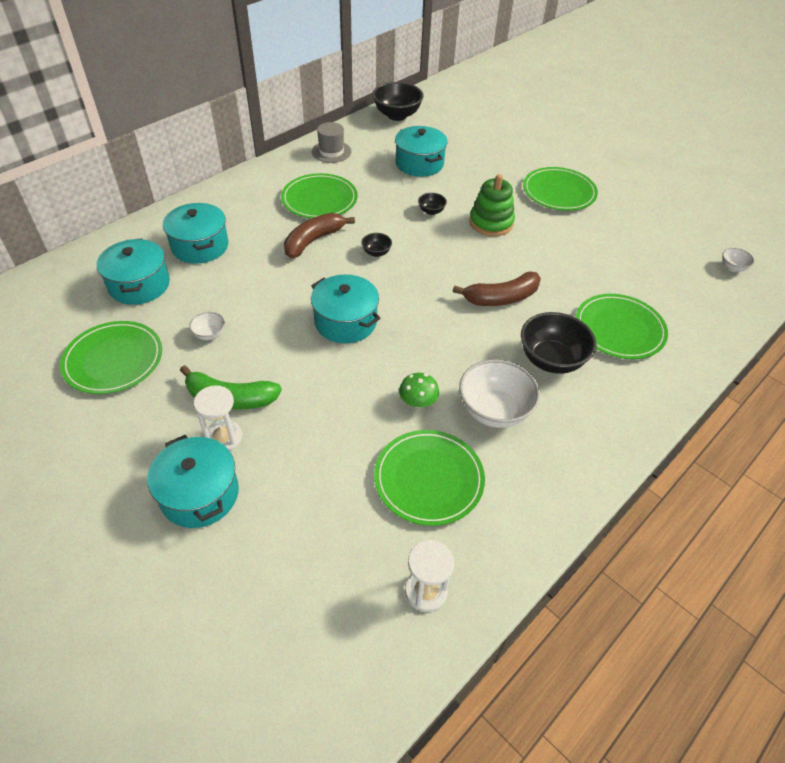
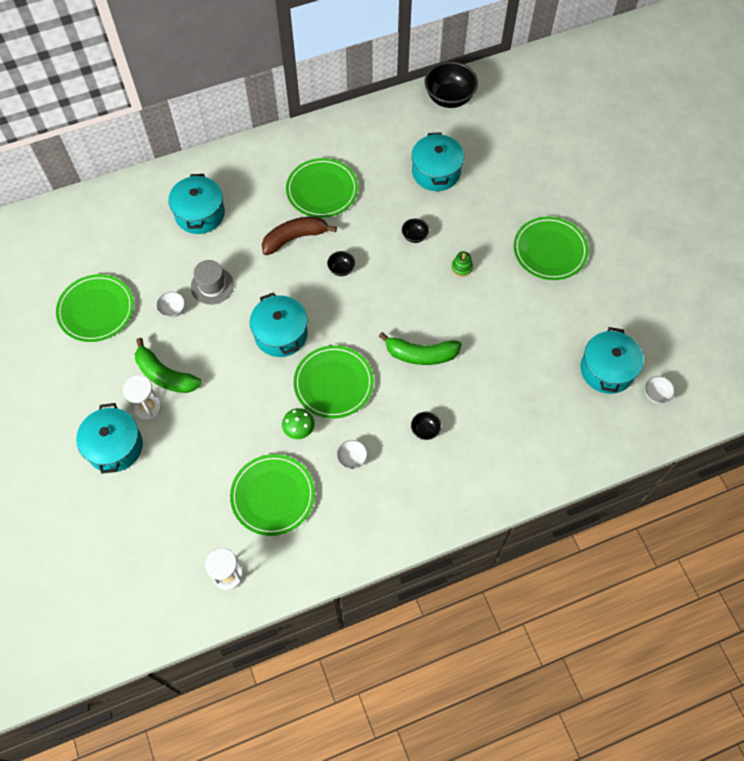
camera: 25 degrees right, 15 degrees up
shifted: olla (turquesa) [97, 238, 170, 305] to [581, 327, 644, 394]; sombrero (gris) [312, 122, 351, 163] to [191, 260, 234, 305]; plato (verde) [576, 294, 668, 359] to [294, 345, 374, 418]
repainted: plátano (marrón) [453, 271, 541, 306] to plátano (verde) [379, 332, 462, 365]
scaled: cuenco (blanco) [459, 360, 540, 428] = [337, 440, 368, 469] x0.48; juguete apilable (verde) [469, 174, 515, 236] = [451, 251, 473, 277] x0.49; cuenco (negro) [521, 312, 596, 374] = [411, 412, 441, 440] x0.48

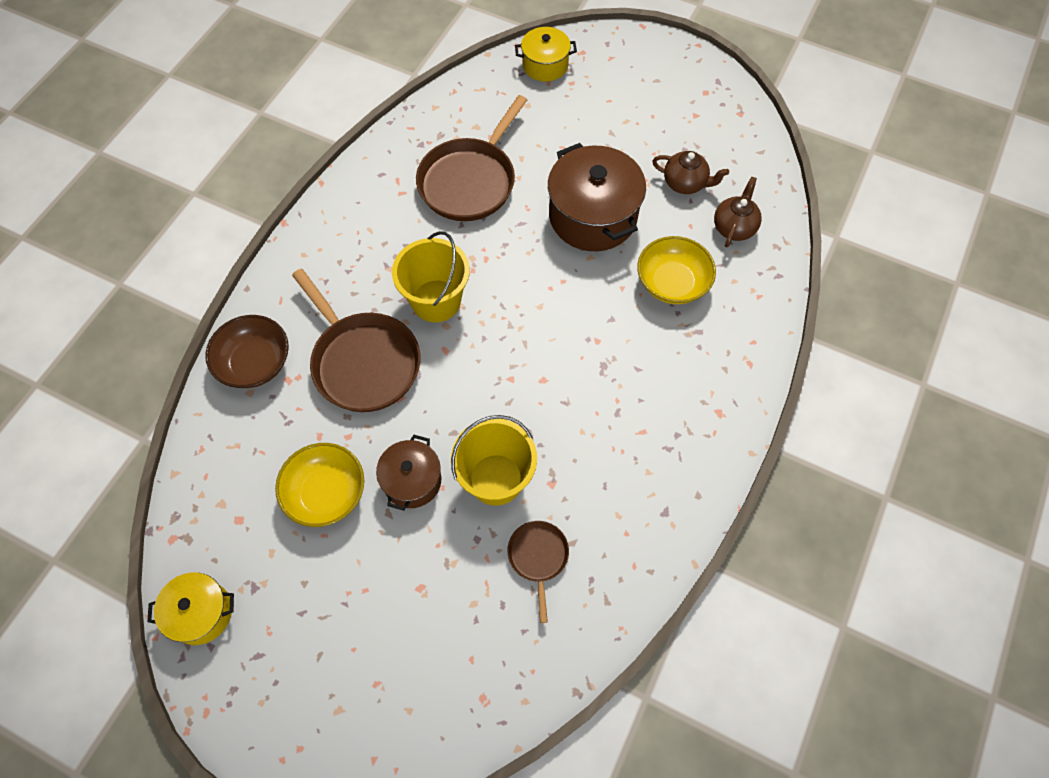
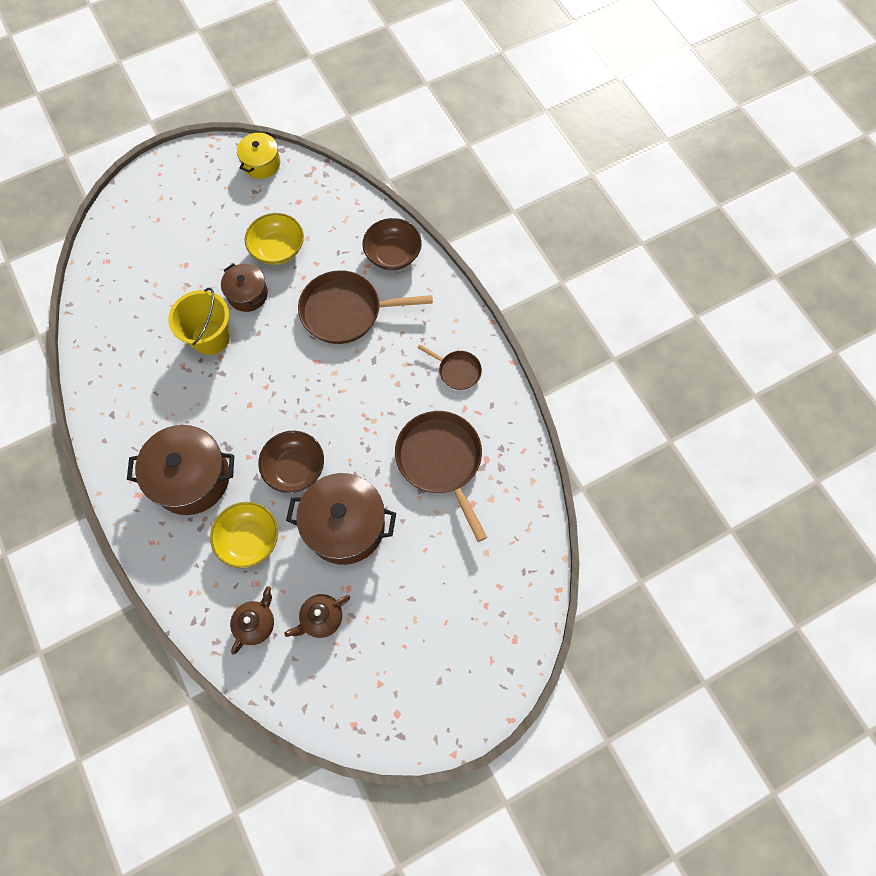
camera: 125 degrees right, 5 degrees up
gone: balde (amarillo) [392, 231, 470, 322]; olla (amarillo) [515, 27, 577, 82]
new: olla (marrón) [127, 425, 234, 515]; cuenco (marrón) [258, 431, 324, 493]
shifted: sartén (marrón) [507, 521, 569, 623] to [418, 344, 482, 390]
rotated: tetera (marrón) [714, 177, 762, 248] = [230, 586, 274, 654] 120 degrees counterclockwise

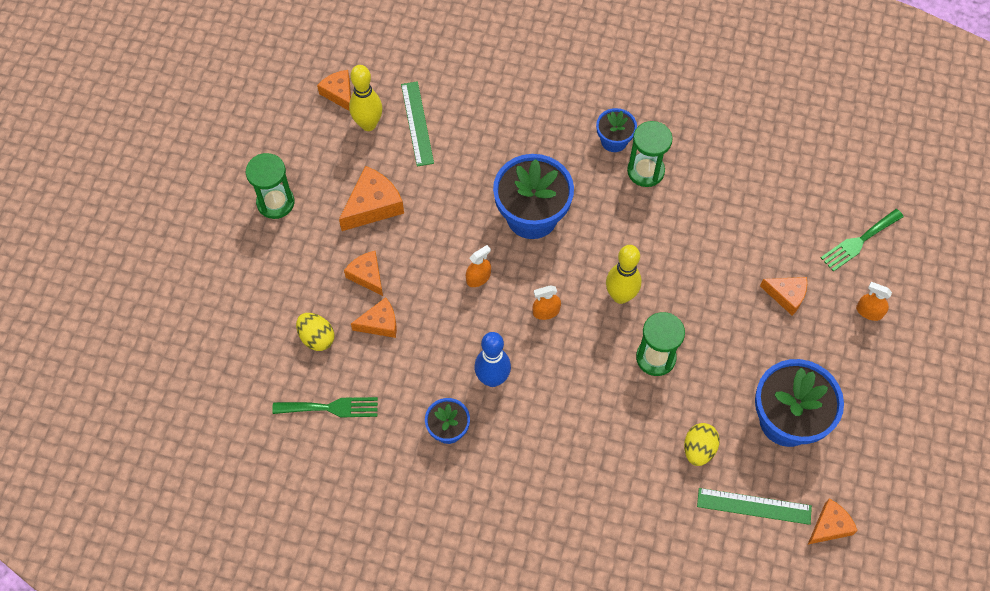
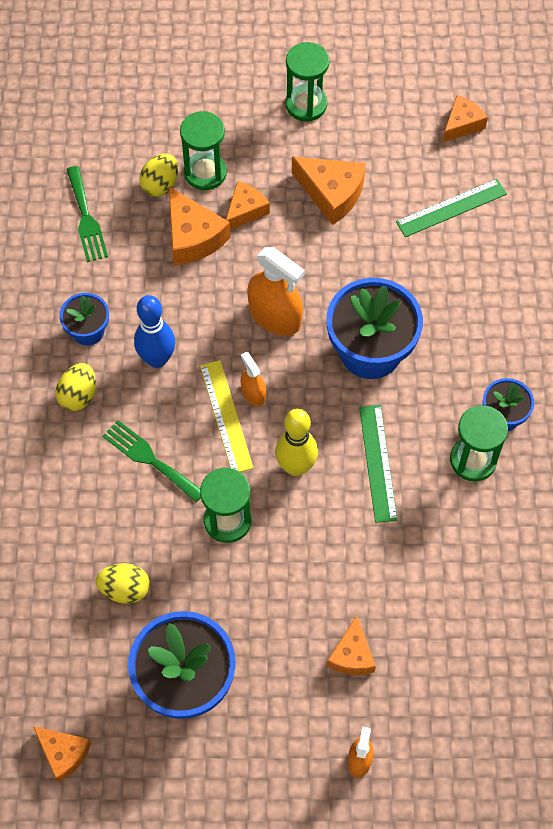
camera: 75 degrees right, 0 degrees up
gone: bolo (amarillo) [349, 65, 383, 131]
new: huevo (amarillo) [56, 363, 96, 411]; reloj de arena (verde) [180, 111, 227, 190]; regla (amarillo) [200, 360, 253, 472]
shifted: regla (verde) [697, 488, 812, 525] to [359, 405, 398, 523]; tenedor (verde) [821, 209, 904, 272] to [103, 420, 201, 503]
scaled: queso (naranja) [351, 297, 397, 338] = [169, 187, 231, 265] x1.53; pulverizador (naranja) [466, 245, 491, 287] = [247, 247, 305, 336] x1.87

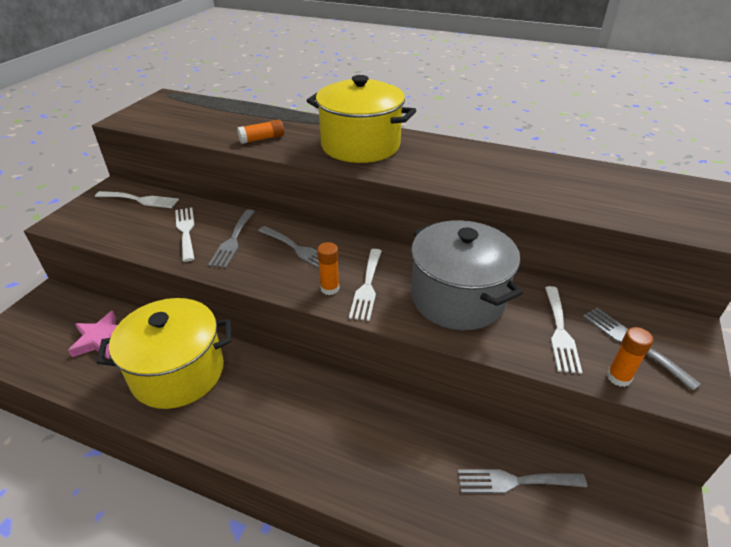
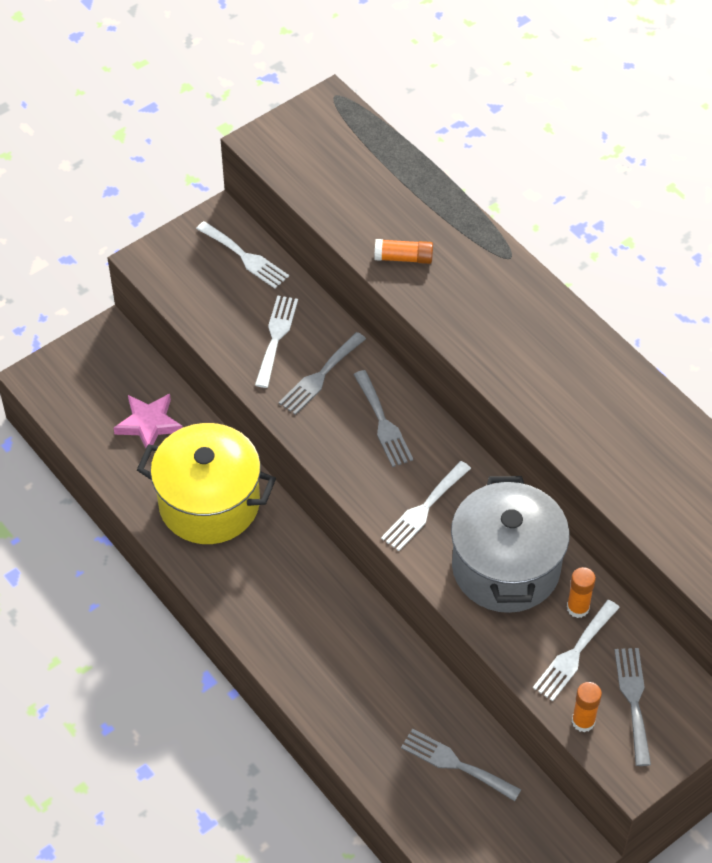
camera: 30 degrees right, 15 degrees up
gone: olla (amarillo) [307, 75, 416, 163]
shifted: barra de pegamento (naranja) [317, 242, 340, 295] to [567, 567, 596, 618]

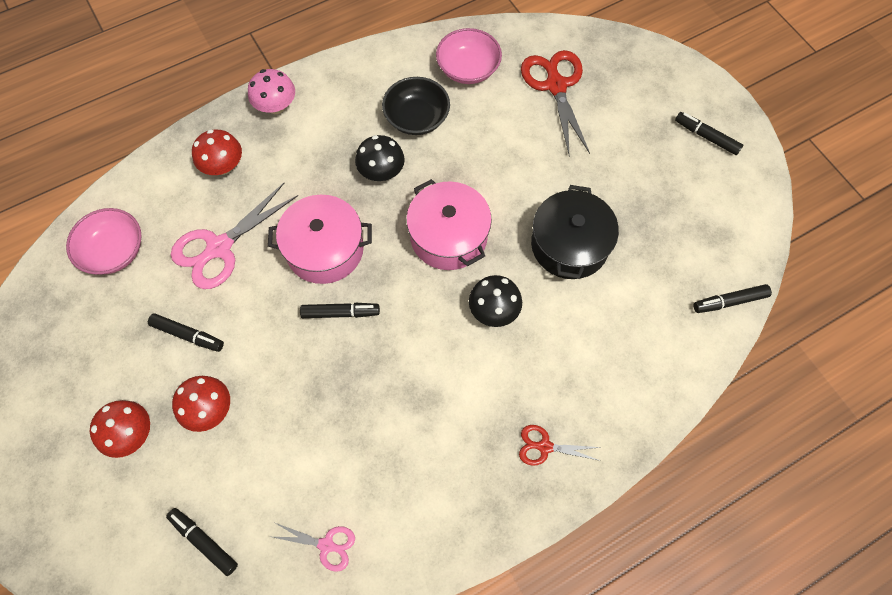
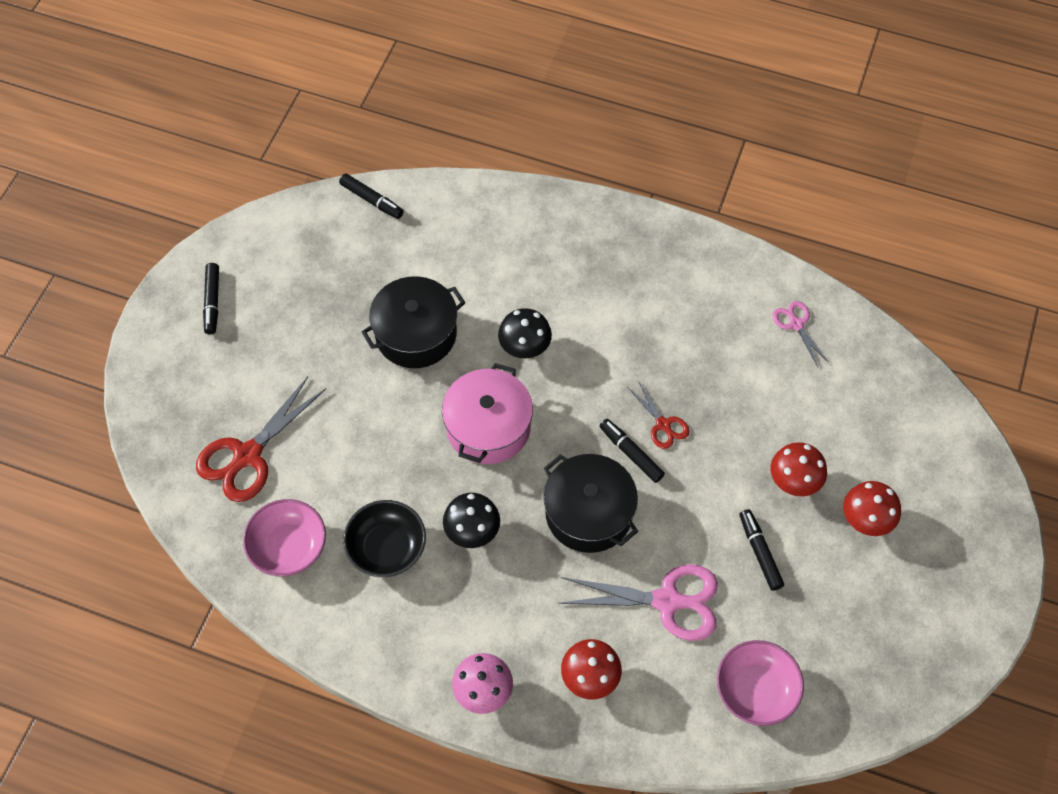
camera: 130 degrees left, 5 degrees down
gone: rotulador (negro) [166, 508, 238, 576]
shifted: tijeras (rojo) [519, 425, 601, 466] to [629, 380, 690, 449]
repainted: olla (rosa) [268, 195, 372, 284] to olla (negro) [543, 454, 638, 553]

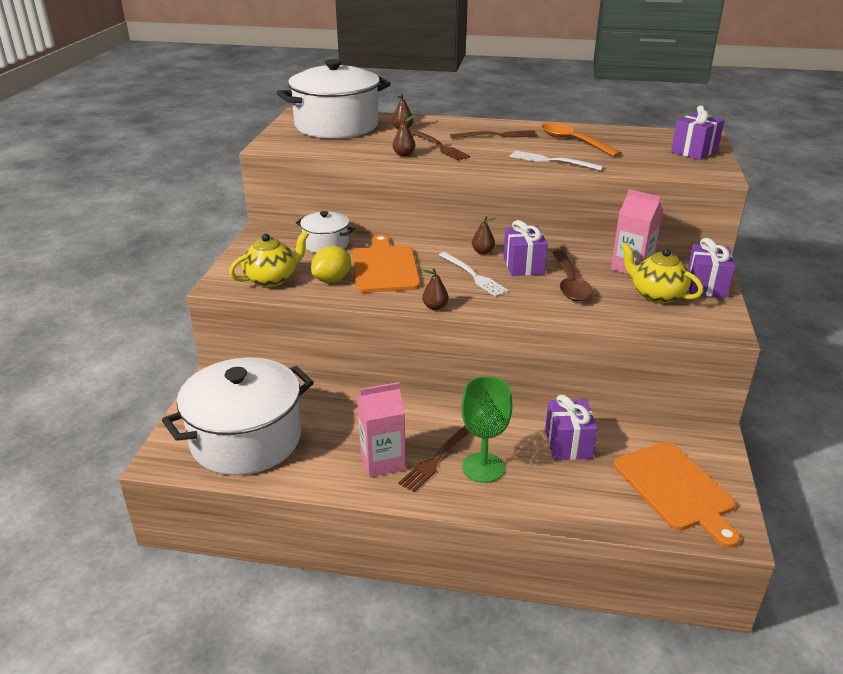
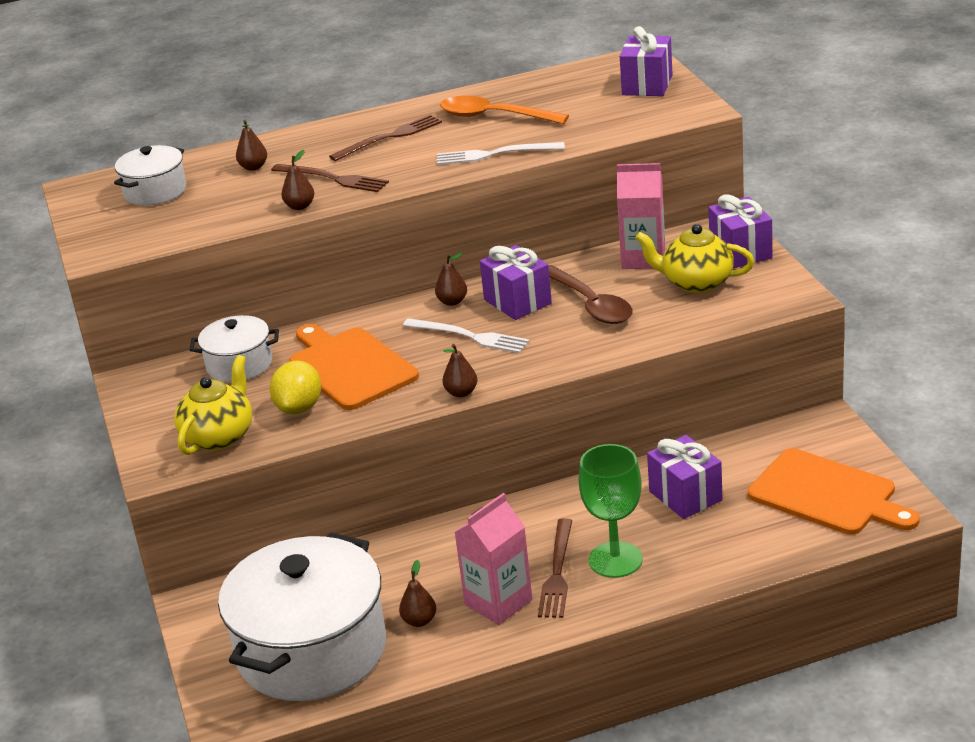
camera: 25 degrees left, 0 degrees up
new: pera (marrón) [399, 560, 436, 627]
scaled: olla (blanco) [277, 59, 391, 138] = [114, 145, 186, 206] x0.50

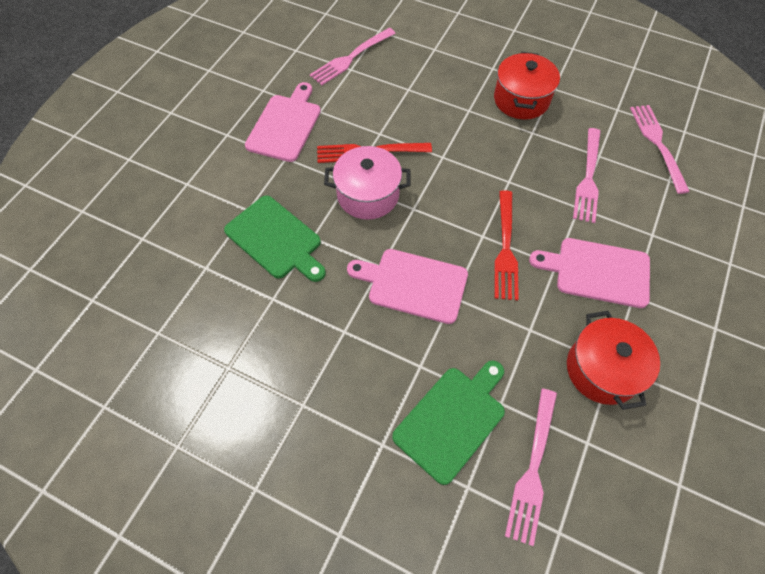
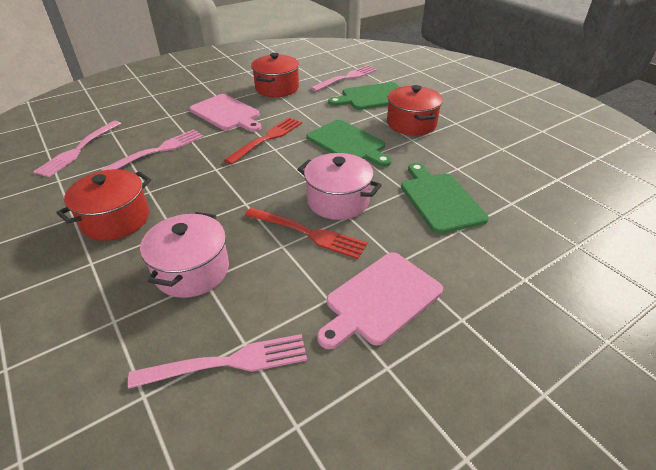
camera: 150 degrees left, 20 degrees down
new: olla (rosa) [140, 212, 229, 298]; olla (rojo) [387, 85, 443, 136]
repainted: tabla de cortar (rosa) [347, 249, 468, 324] to tabla de cortar (verde) [307, 120, 392, 167]

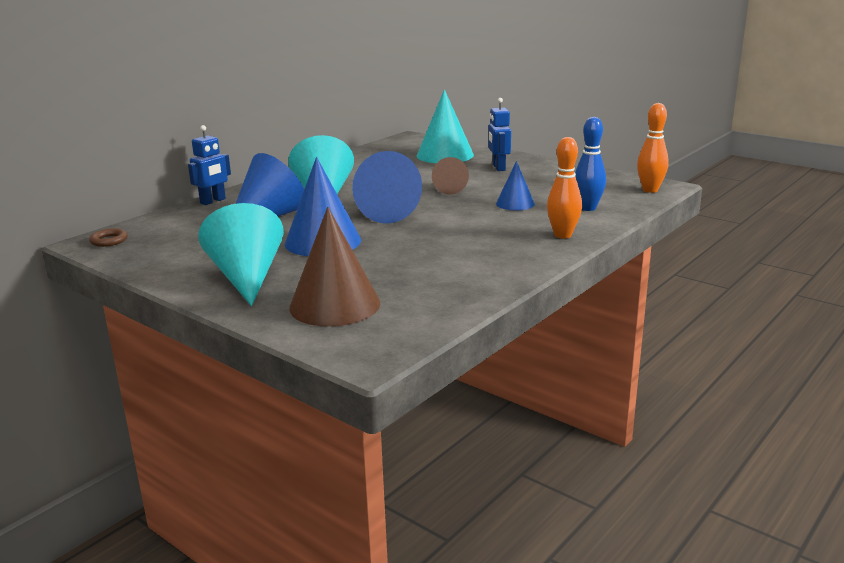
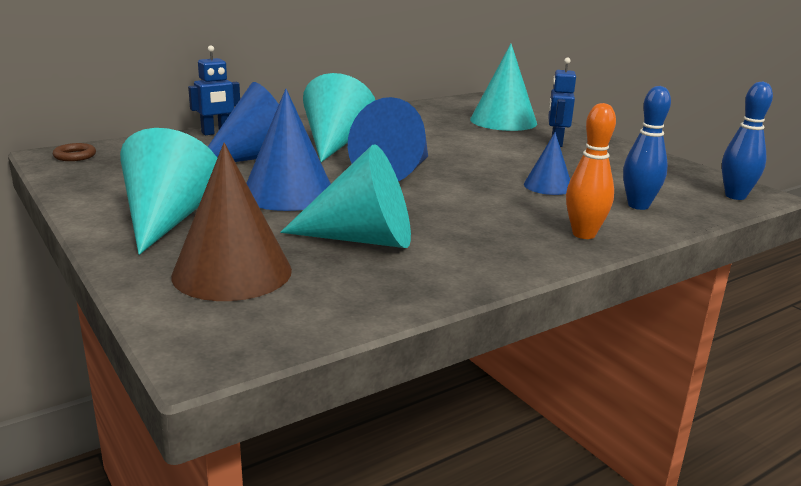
camera: 15 degrees right, 0 degrees up
gone: cono (marrón) [432, 157, 469, 194]
new: cono (turquesa) [280, 144, 411, 248]
repainted: bolo (naranja) [637, 103, 669, 193] to bolo (azul) [722, 82, 773, 200]

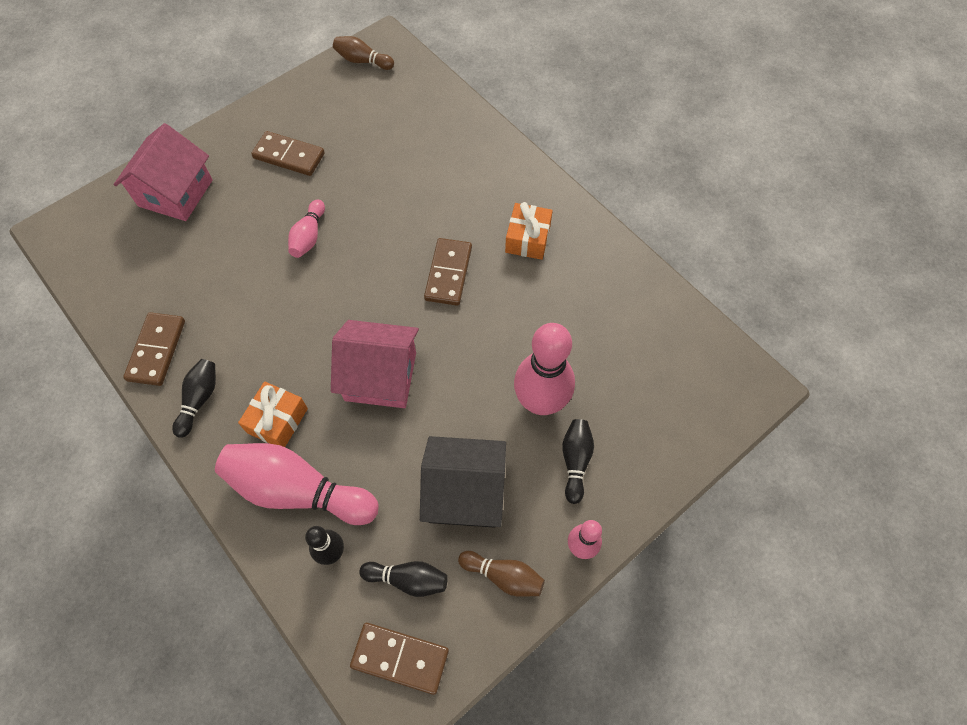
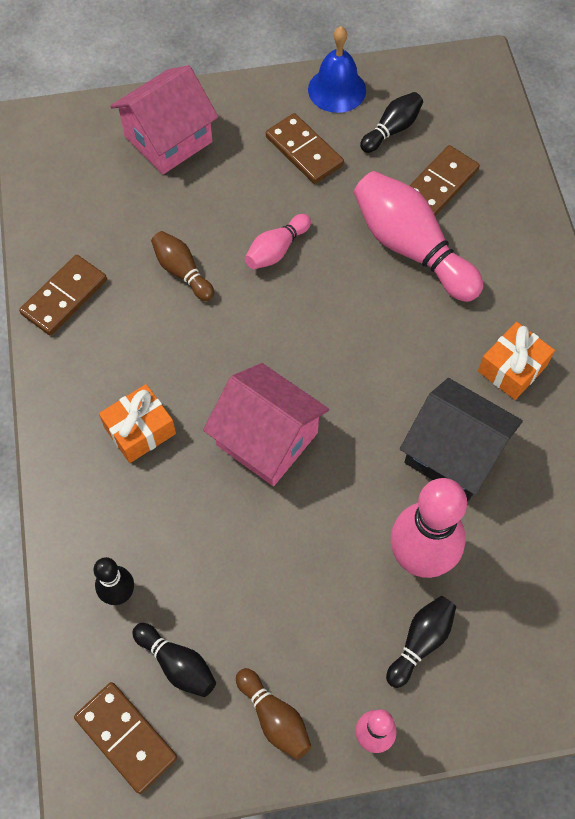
camera: 30 degrees right, 0 degrees up
new: campana (azul) [308, 26, 366, 113]
shifted: bolo (negro) [172, 359, 216, 438] to [360, 92, 423, 153]; bolo (rosa) [215, 443, 379, 525] to [354, 171, 483, 302]; bolo (marrón) [333, 36, 394, 70] to [151, 231, 214, 301]; casa (negro) [420, 436, 506, 528] to [400, 378, 523, 501]; ficha de dominó (marrón) [424, 238, 472, 306] to [409, 145, 480, 216]

